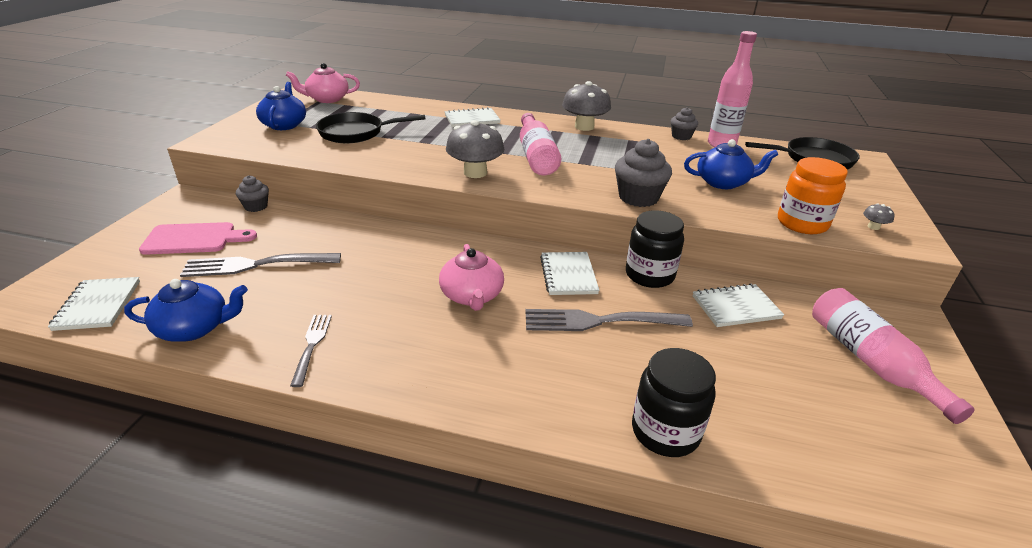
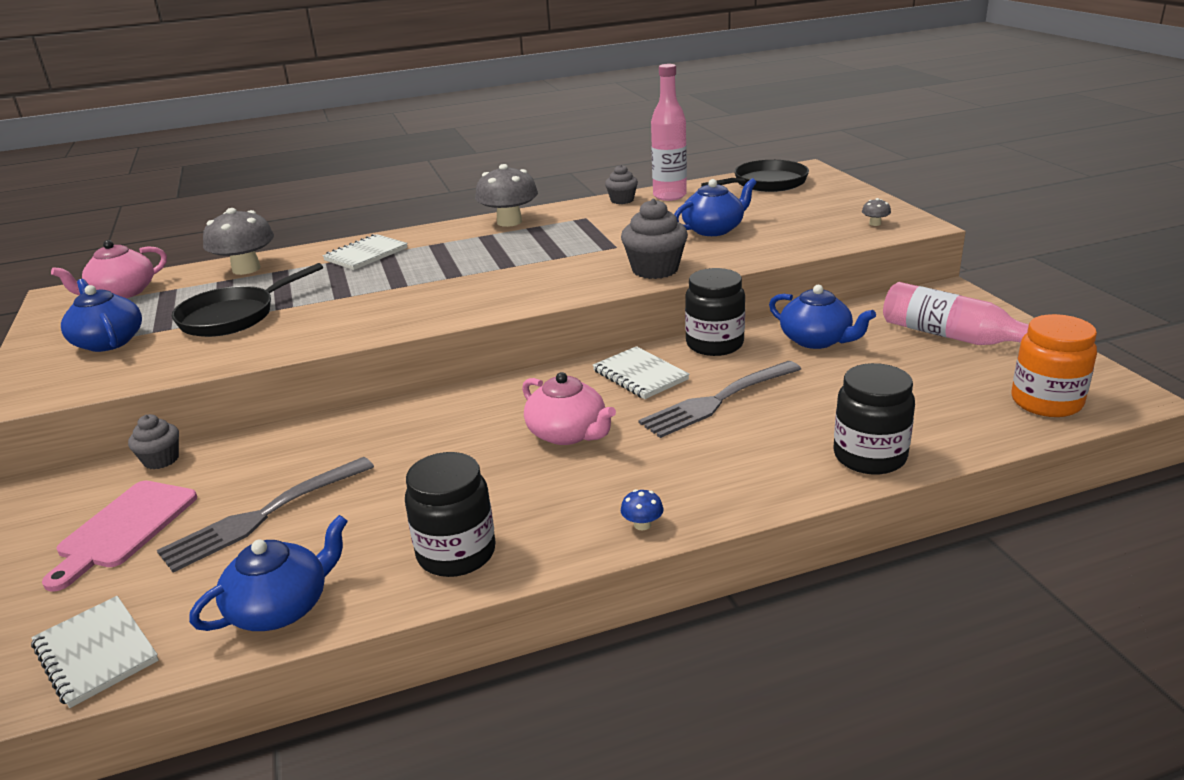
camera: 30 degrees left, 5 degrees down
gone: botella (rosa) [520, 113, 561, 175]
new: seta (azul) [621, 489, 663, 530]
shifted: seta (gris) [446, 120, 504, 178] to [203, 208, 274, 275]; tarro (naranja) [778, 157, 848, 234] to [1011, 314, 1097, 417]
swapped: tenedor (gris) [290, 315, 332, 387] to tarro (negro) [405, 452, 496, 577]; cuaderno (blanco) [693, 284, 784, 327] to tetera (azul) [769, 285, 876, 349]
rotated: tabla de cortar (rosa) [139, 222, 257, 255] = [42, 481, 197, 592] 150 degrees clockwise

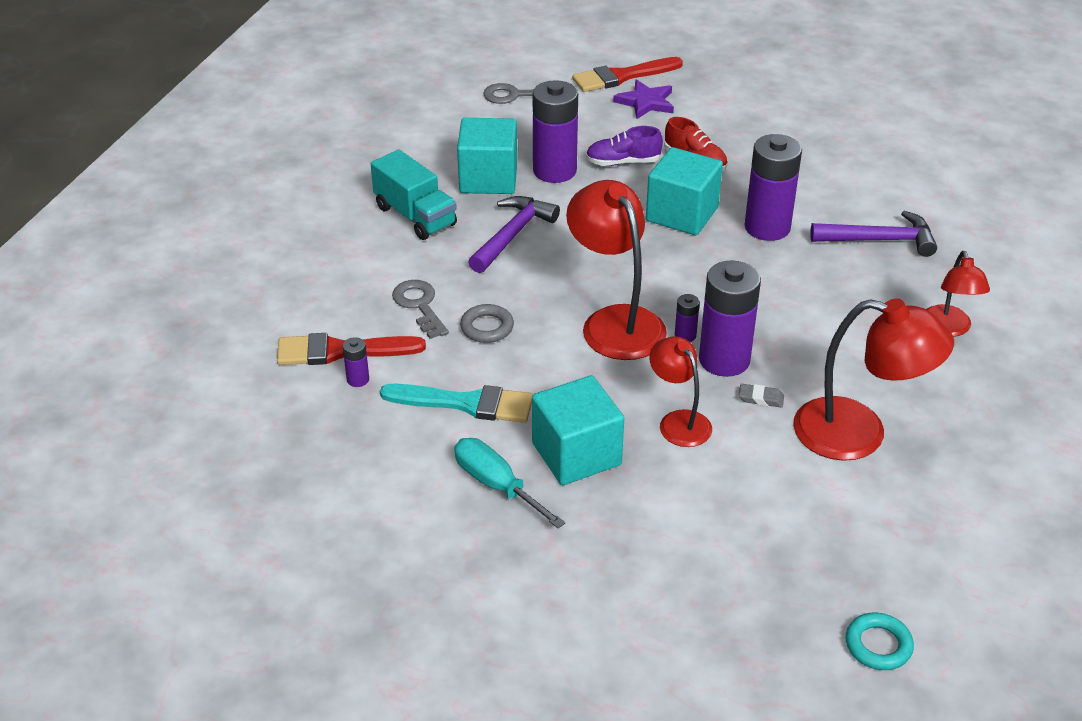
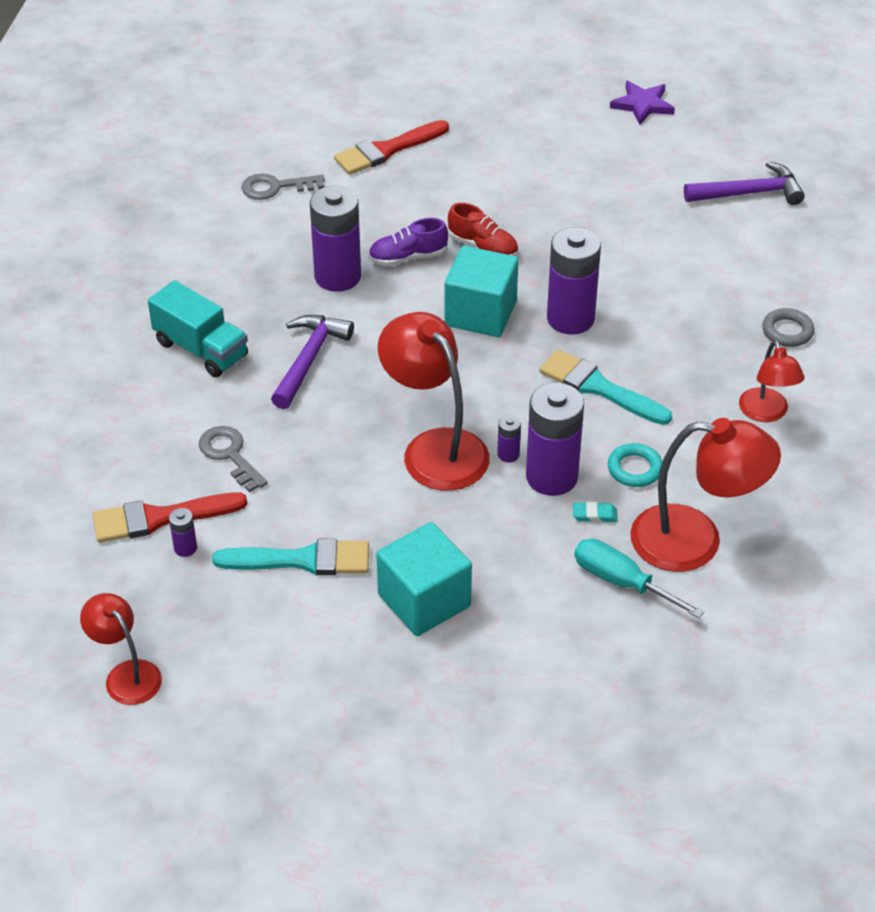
camera: 10 degrees left, 5 degrees up
gone: cubo (turquesa) [457, 118, 517, 194]
new: pincel (turquesa) [539, 349, 672, 425]
shifted: destornillador (turquesa) [454, 438, 565, 528] to [574, 539, 704, 618]; anillo (gris) [460, 304, 514, 343] to [762, 308, 814, 347]; estrella (morado) [613, 79, 674, 119] to [610, 81, 675, 125]; lámpara (rojo) [649, 336, 712, 447] to [80, 593, 162, 705]; martillo (morado) [810, 211, 937, 257] to [684, 161, 805, 205]; anillo (turquesa) [846, 613, 914, 670] to [608, 443, 662, 487]
repainted: goma de borrar (gris) [739, 384, 784, 408] to goma de borrar (turquesa) [573, 502, 618, 523]

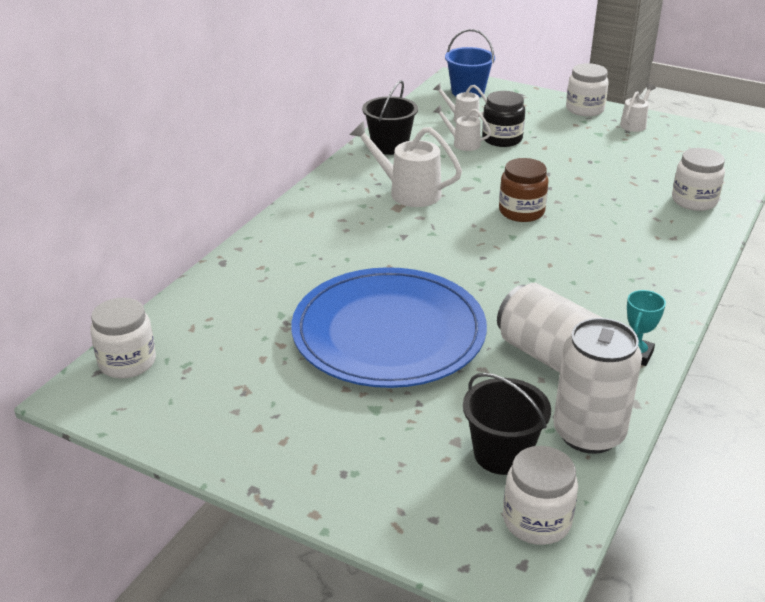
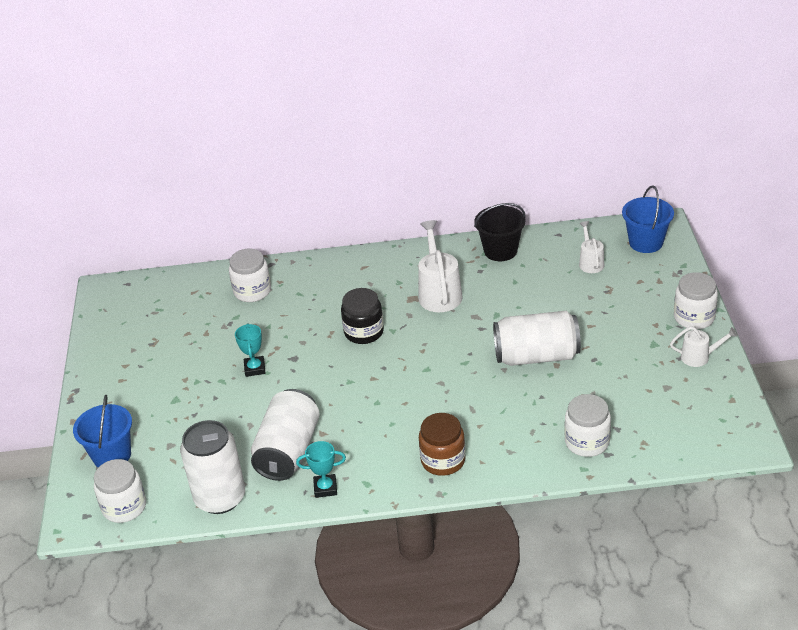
camera: 60 degrees right, 5 degrees up
gone: regadera (blanco) [433, 105, 491, 151]; balde (negro) [463, 373, 551, 475]
new: balde (azul) [73, 395, 132, 467]; lata (blanco) [493, 311, 581, 366]
shifted: tarro (blanco) [90, 298, 156, 378] to [229, 249, 271, 302]; tarro (negro) [482, 91, 525, 147] to [341, 288, 384, 344]; tarro (marrón) [499, 158, 549, 222] to [419, 413, 466, 476]
swapped: plato (azul) [291, 267, 487, 388] to trofeo (turquesa) [235, 323, 265, 377]

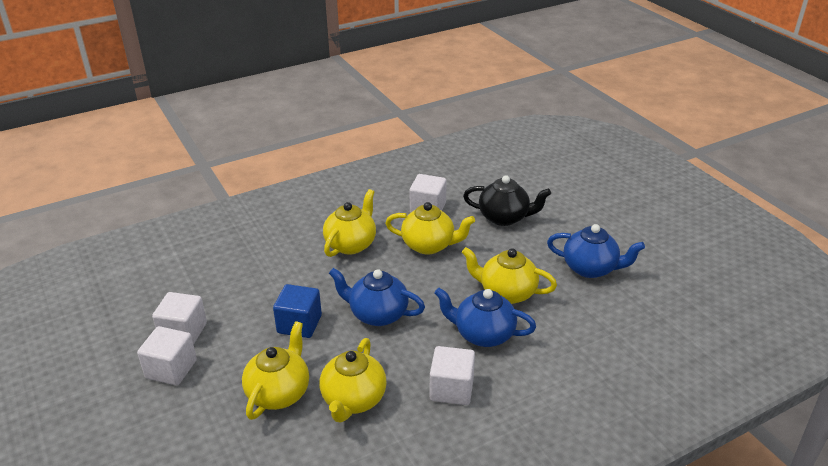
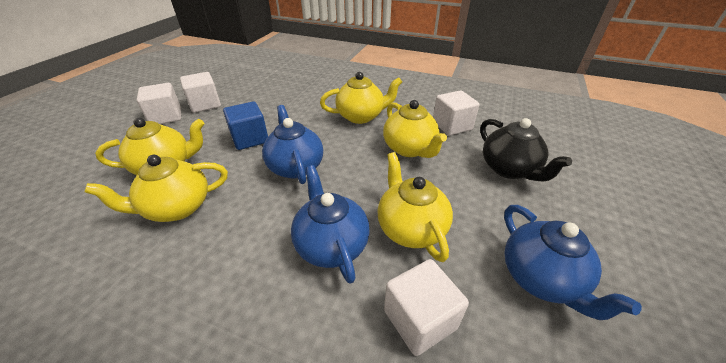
camera: 50 degrees right, 5 degrees up
shifted: cubo (blanco) [430, 346, 475, 405] to [384, 259, 469, 356]

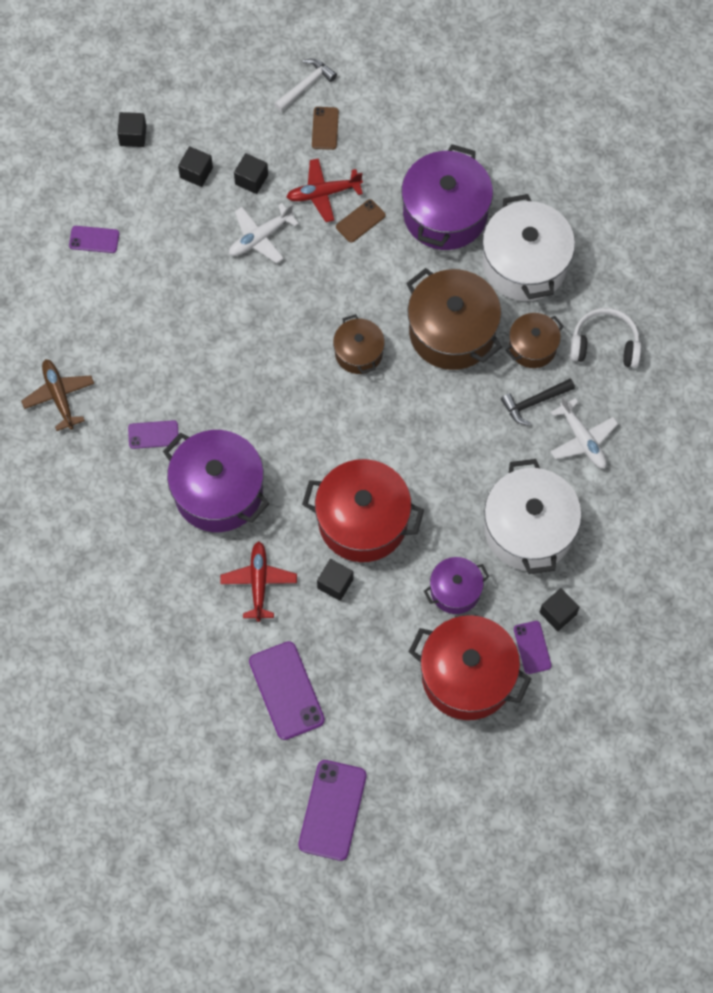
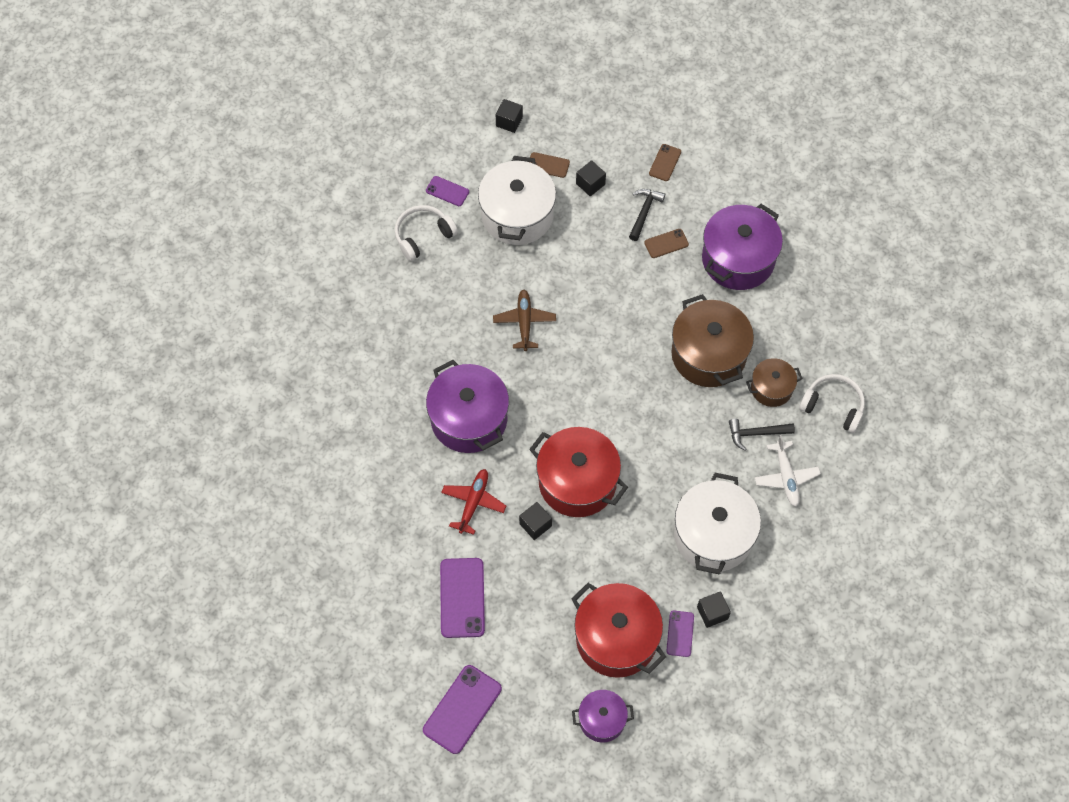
camera: 20 degrees right, 5 degrees down
gone: móvil (morado) [128, 420, 179, 449]; avión (blanco) [229, 203, 299, 263]; martillo (blanco) [274, 59, 337, 112]; olla (marrón) [333, 314, 385, 374]
new: auriculares (blanco) [395, 205, 458, 261]
shifted: avión (marrón) [21, 359, 94, 431] to [493, 289, 556, 351]; olla (morado) [424, 557, 489, 614] to [572, 690, 634, 742]; olla (blanco) [482, 194, 575, 301] to [478, 156, 556, 245]
swapped: cubo (negro) [178, 146, 213, 187] to móvil (marrón) [530, 152, 570, 178]; avión (rojo) [286, 158, 363, 222] to martillo (negro) [629, 189, 665, 241]

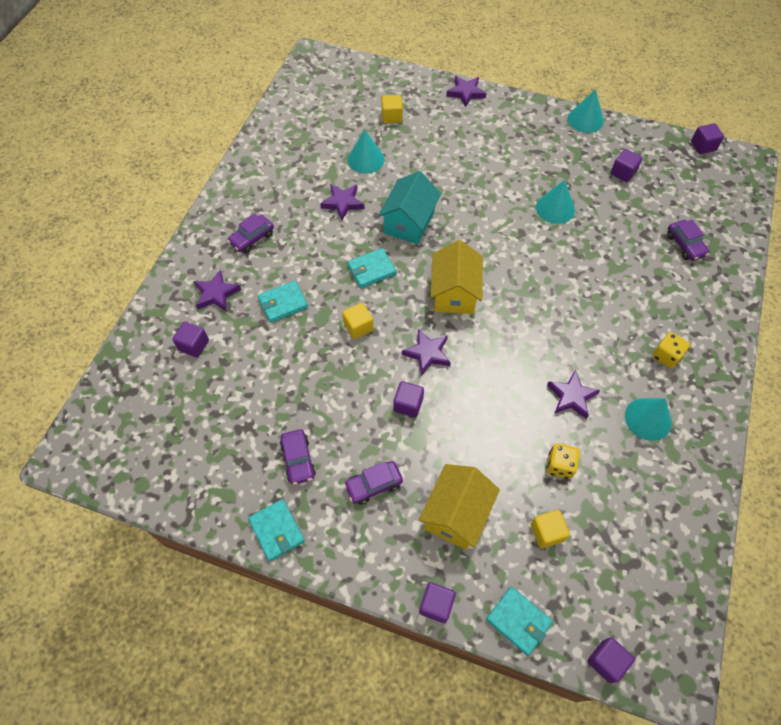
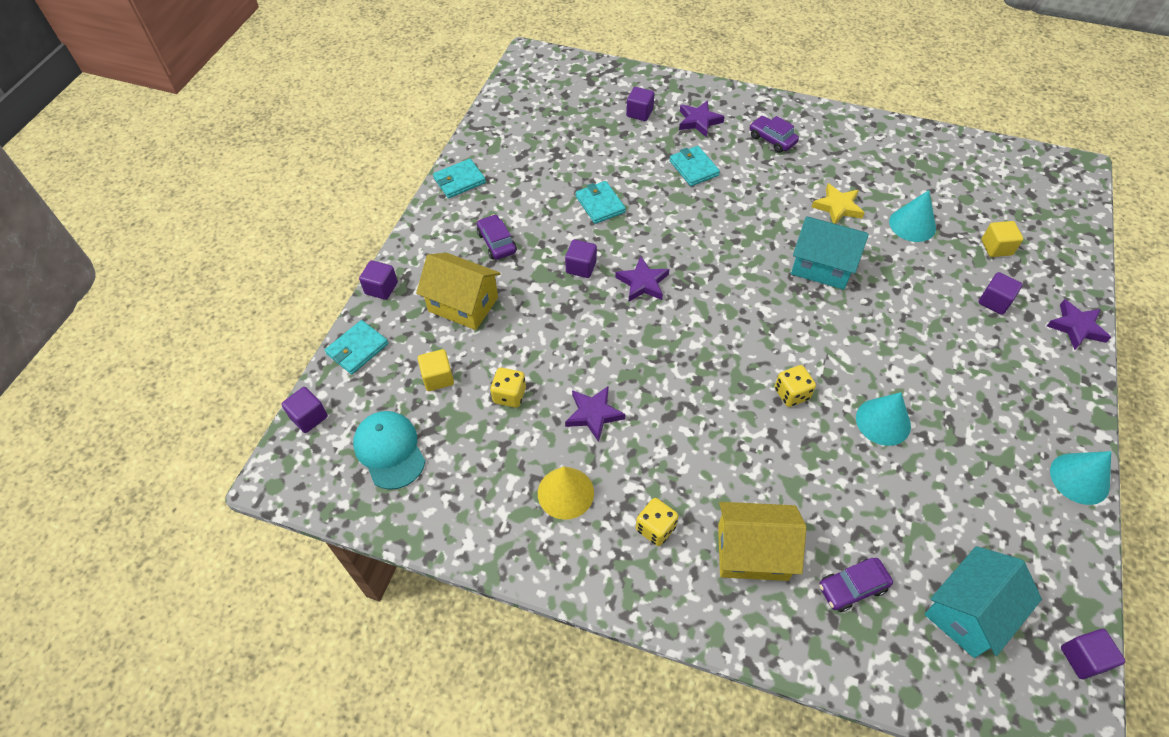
camera: 90 degrees right, 5 degrees down
gone: coche (morado) [280, 429, 316, 485]; cubo (amarillo) [342, 303, 374, 339]
new: gorra (turquesa) [353, 411, 425, 490]; dado (amarillo) [775, 365, 816, 407]; casa (turquesa) [924, 546, 1042, 658]
shifted: cartera (turquesa) [347, 248, 396, 288] to [575, 181, 626, 224]; casa (amarillo) [431, 240, 483, 314] to [718, 502, 806, 581]; cubo (morado) [610, 149, 643, 182] to [979, 272, 1023, 315]
repainted: estrella (morado) [320, 184, 365, 220] to estrella (amarillo) [812, 183, 865, 224]; cono (turquesa) [625, 398, 672, 441] to cono (amarillo) [538, 466, 594, 520]

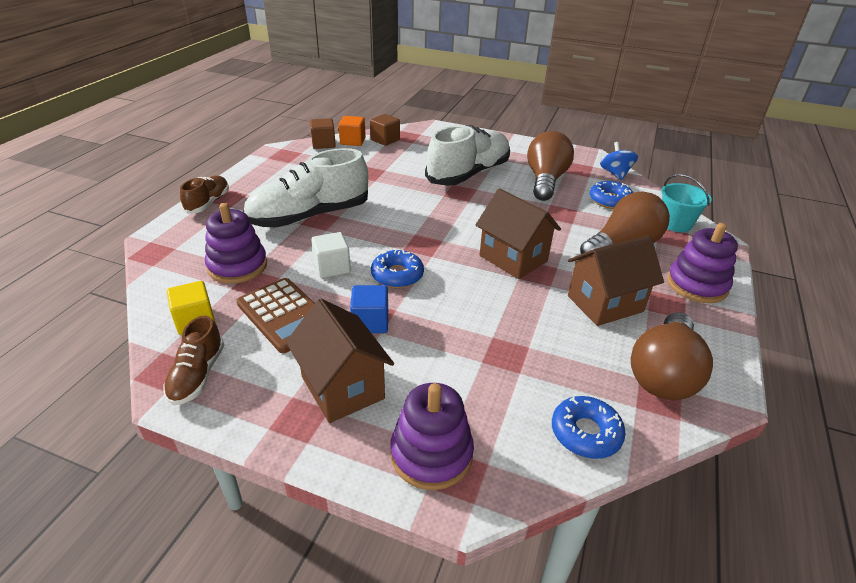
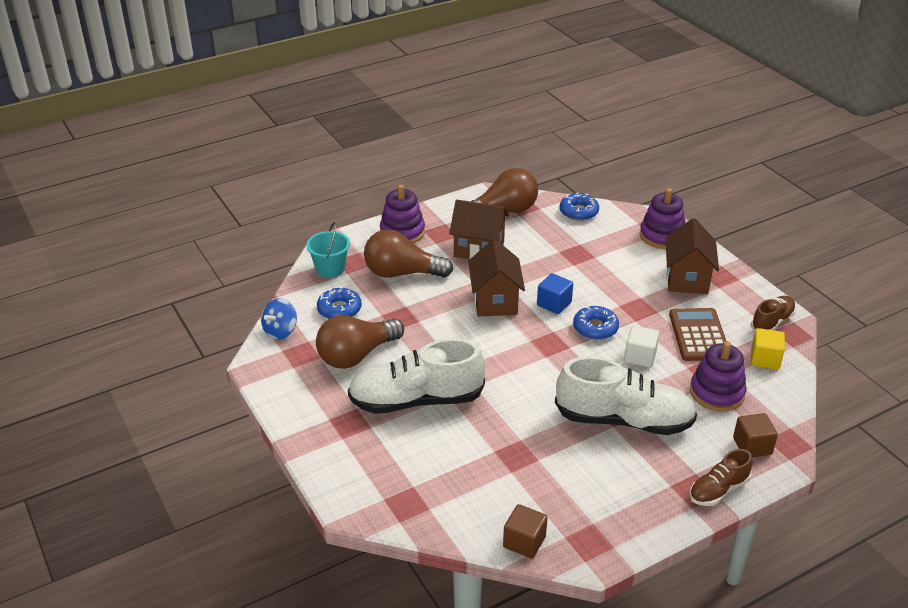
camera: 140 degrees left, 0 degrees up
gone: cubo (naranja) [339, 116, 366, 146]
shifted: cubo (azul) [350, 285, 388, 333] to [537, 273, 573, 314]; cubo (marrón) [370, 114, 400, 146] to [733, 413, 778, 458]

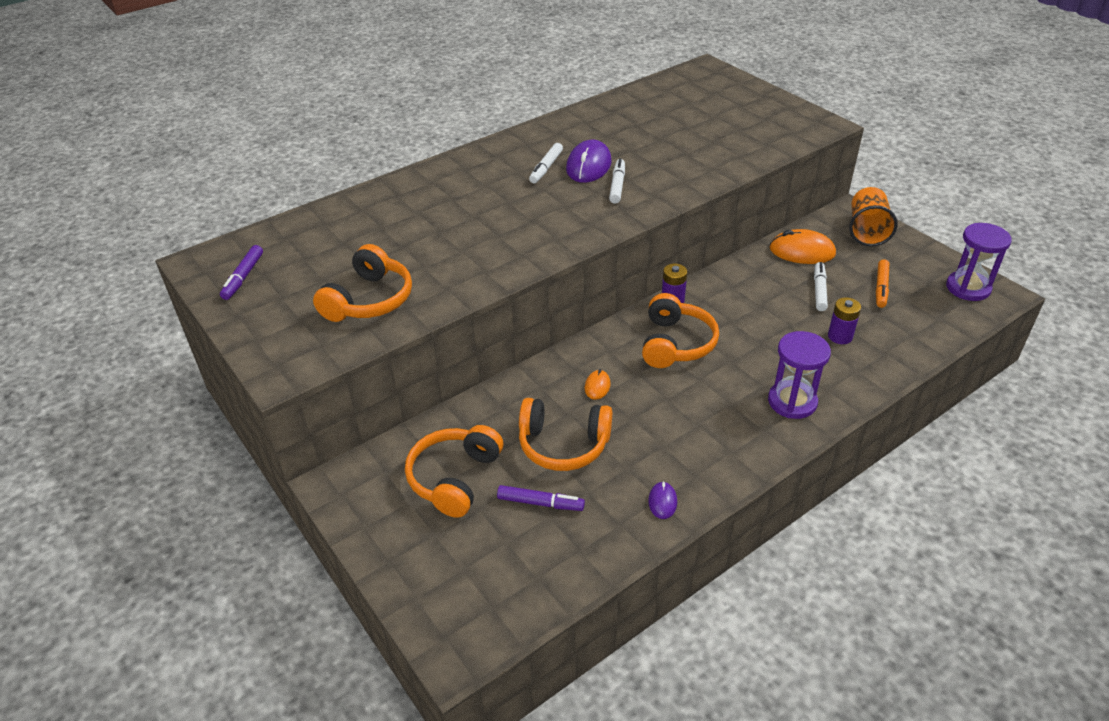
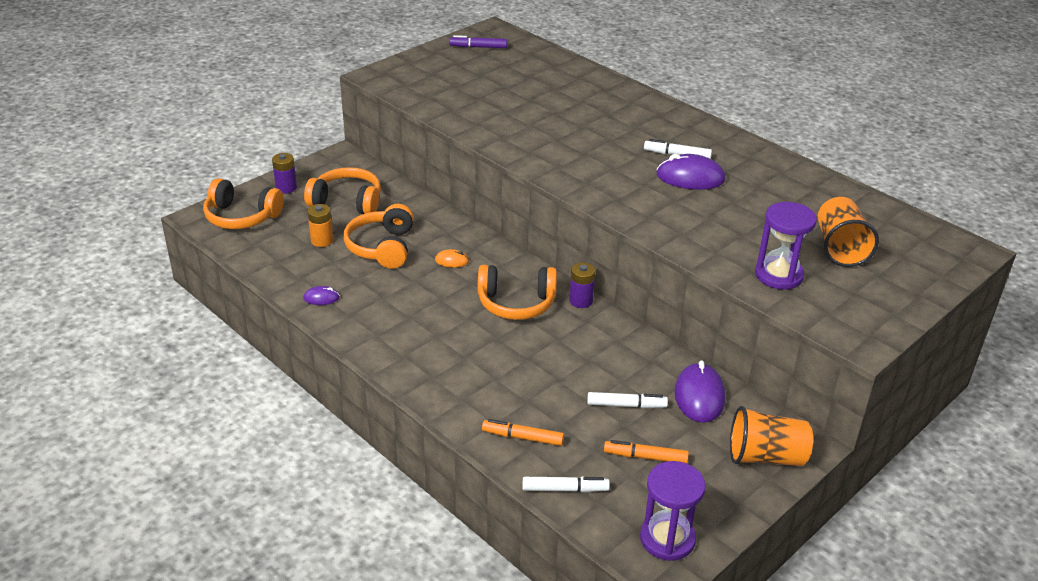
camera: 80 degrees right, 5 degrees down
new: rotulador (naranja) [482, 419, 564, 446]; vaso (naranja) [818, 197, 879, 267]
shifted: auriculares (naranja) [313, 244, 412, 322] to [203, 178, 284, 229]; rotulador (blanco) [609, 158, 625, 204] to [523, 476, 610, 492]; reloj de arena (morado) [768, 331, 831, 419] to [755, 202, 817, 290]; pila (morado) [828, 297, 861, 344] to [272, 153, 297, 193]
swapped: rotulador (morado) [497, 485, 585, 511] to pila (naranja) [308, 204, 333, 247]
repainted: ratón (naranja) [770, 229, 836, 264] to ratón (morado) [674, 360, 726, 423]

